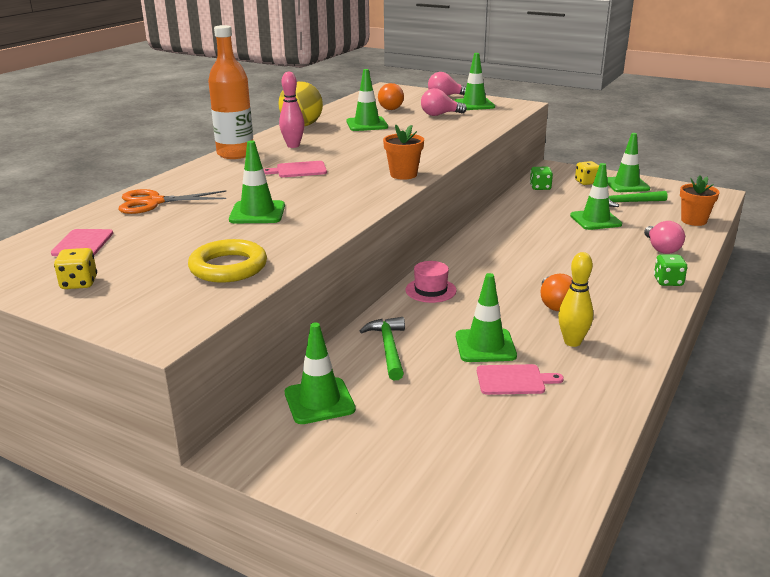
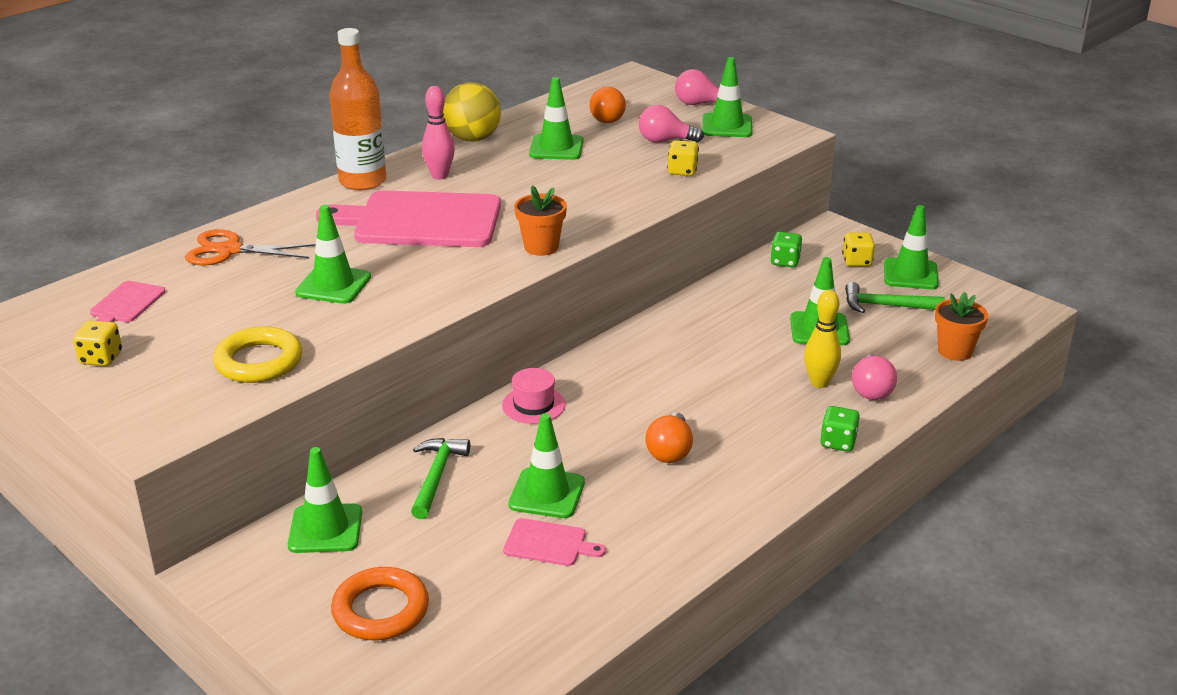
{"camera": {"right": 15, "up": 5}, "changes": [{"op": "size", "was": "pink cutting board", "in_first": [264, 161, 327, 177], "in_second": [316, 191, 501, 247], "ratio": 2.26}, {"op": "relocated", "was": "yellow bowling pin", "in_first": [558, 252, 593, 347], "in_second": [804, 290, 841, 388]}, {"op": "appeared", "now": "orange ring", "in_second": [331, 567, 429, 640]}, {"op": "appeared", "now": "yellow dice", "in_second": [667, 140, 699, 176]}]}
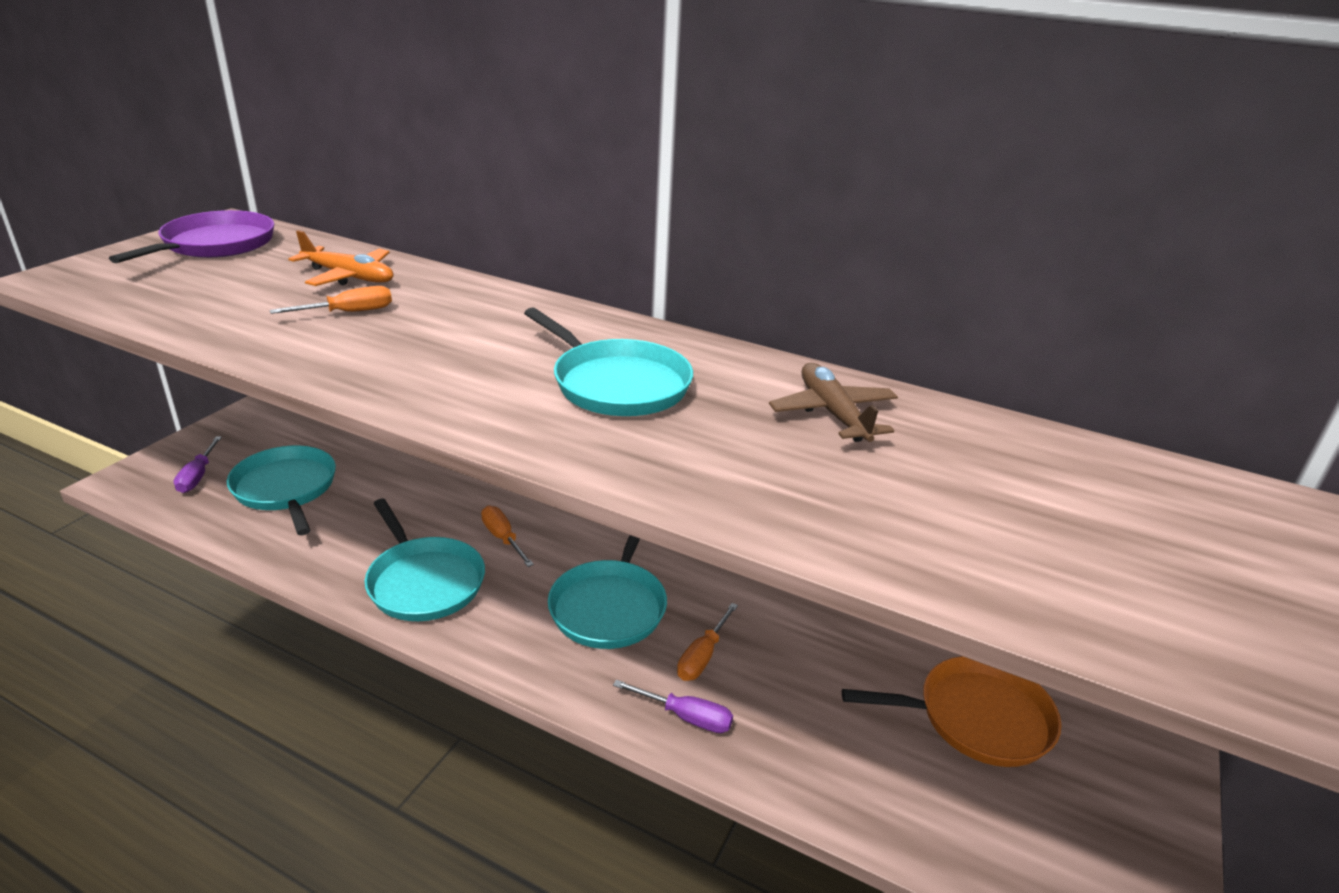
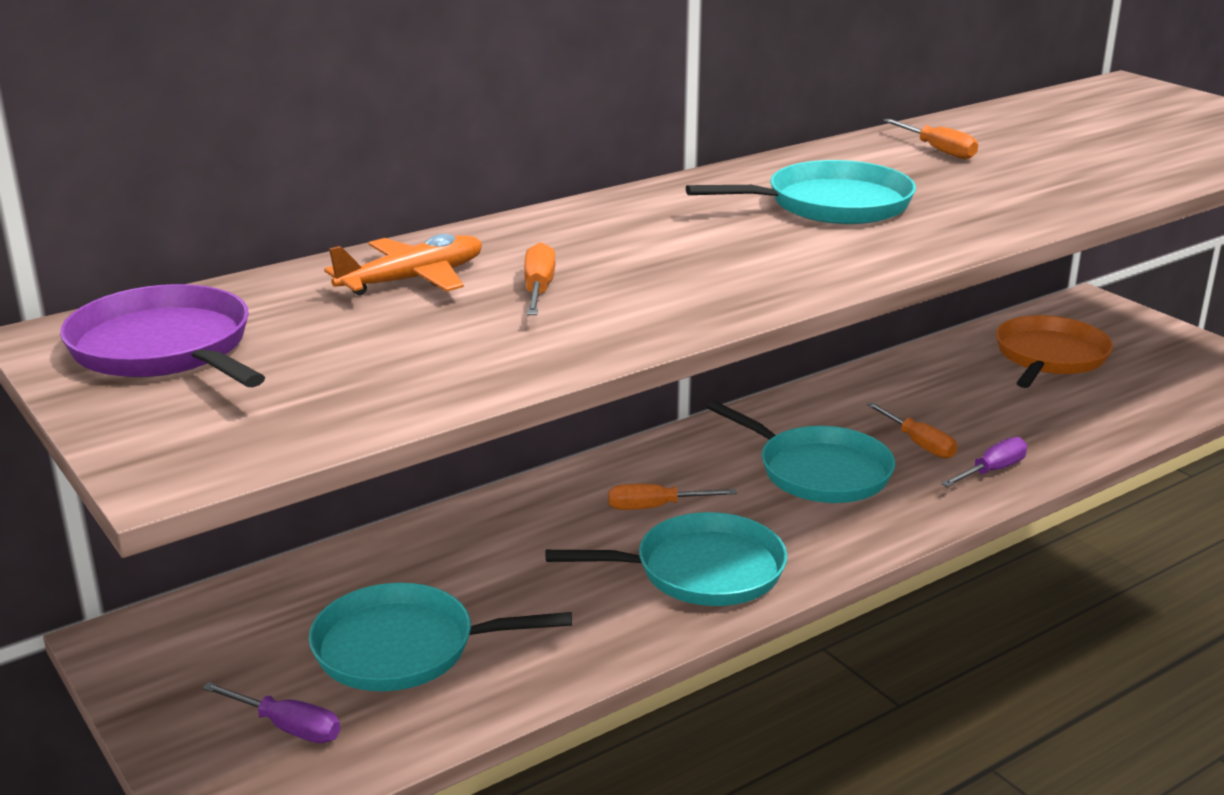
{"camera": {"right": -60, "up": -5}, "changes": [{"op": "exchanged", "was": "brown plane", "now": "orange screwdriver", "in_first": [769, 363, 898, 442], "in_second": [883, 119, 978, 159]}]}
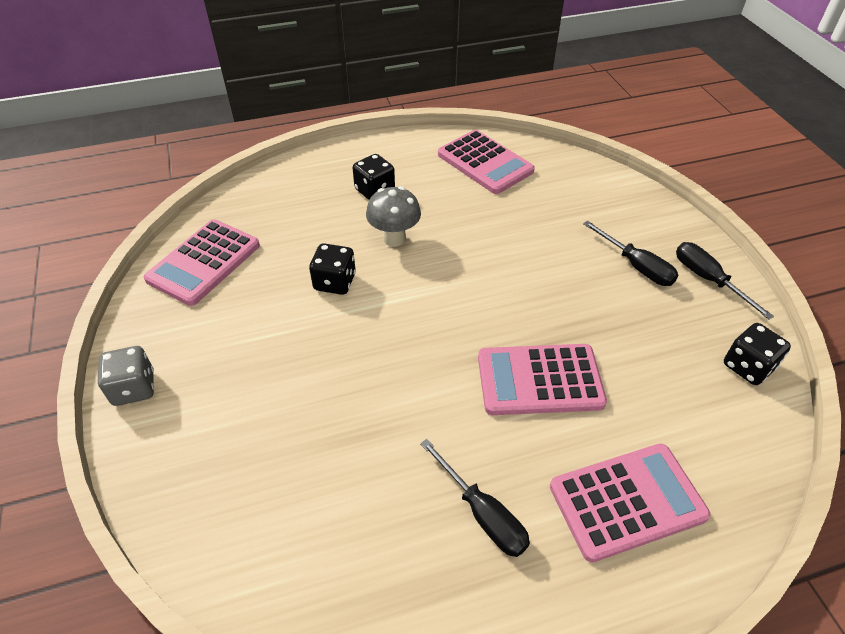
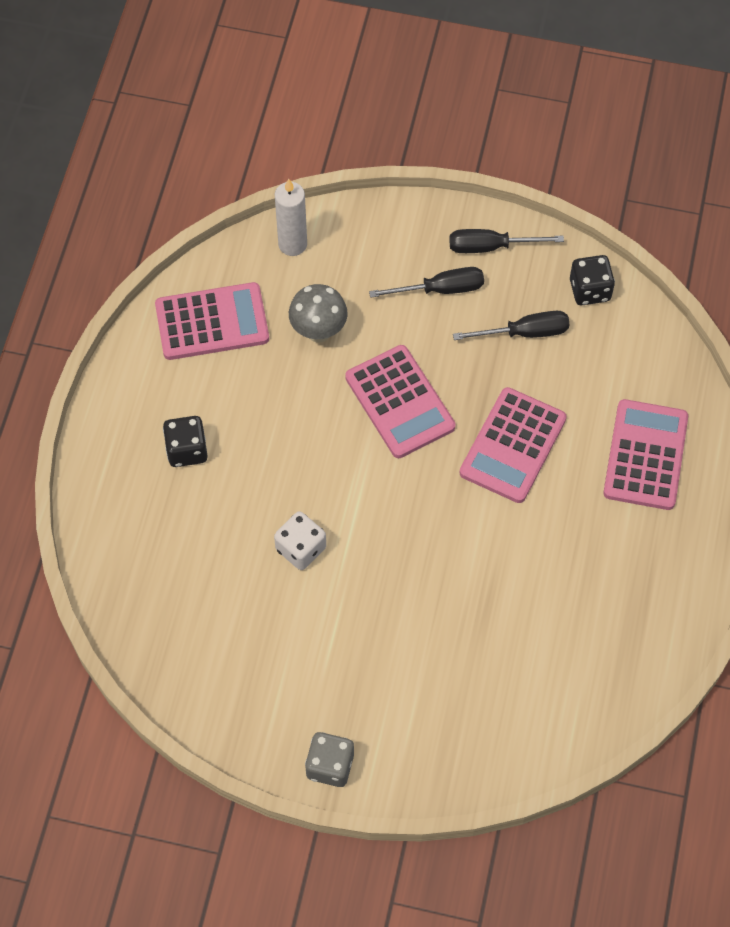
{"camera": {"right": -60, "up": 15}, "changes": [{"op": "relocated", "was": "pink calculator", "in_first": [144, 219, 260, 306], "in_second": [345, 345, 456, 458]}, {"op": "colour", "was": "black dice", "now": "white dice", "in_first": [309, 243, 356, 295], "in_second": [274, 511, 326, 570]}, {"op": "relocated", "was": "grey mushroom", "in_first": [366, 186, 421, 247], "in_second": [289, 284, 348, 343]}, {"op": "relocated", "was": "black screwdriver", "in_first": [420, 439, 530, 557], "in_second": [453, 311, 570, 340]}, {"op": "appeared", "now": "white candle", "in_second": [275, 179, 307, 256]}]}
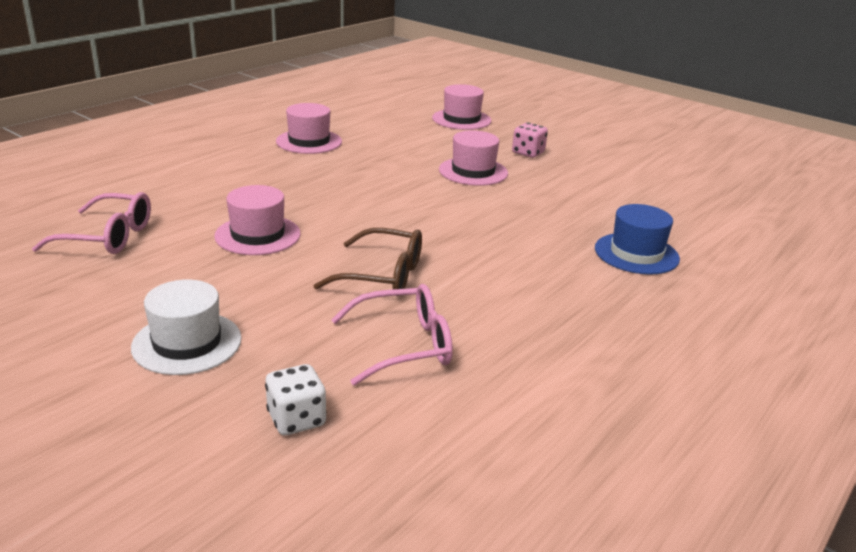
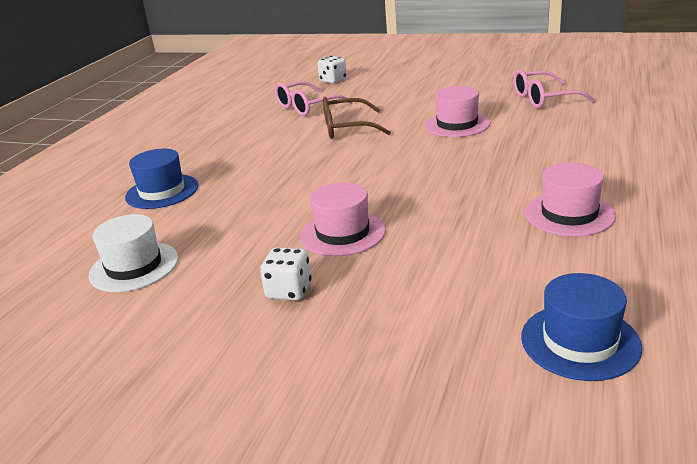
{"camera": {"right": 165, "up": 0}, "changes": [{"op": "relocated", "was": "white hat", "in_first": [131, 280, 242, 375], "in_second": [88, 214, 178, 292]}, {"op": "missing", "was": "pink hat", "in_first": [432, 84, 492, 130]}, {"op": "colour", "was": "pink dice", "now": "white dice", "in_first": [512, 122, 548, 158], "in_second": [260, 248, 312, 301]}, {"op": "appeared", "now": "blue hat", "in_second": [521, 273, 642, 381]}]}
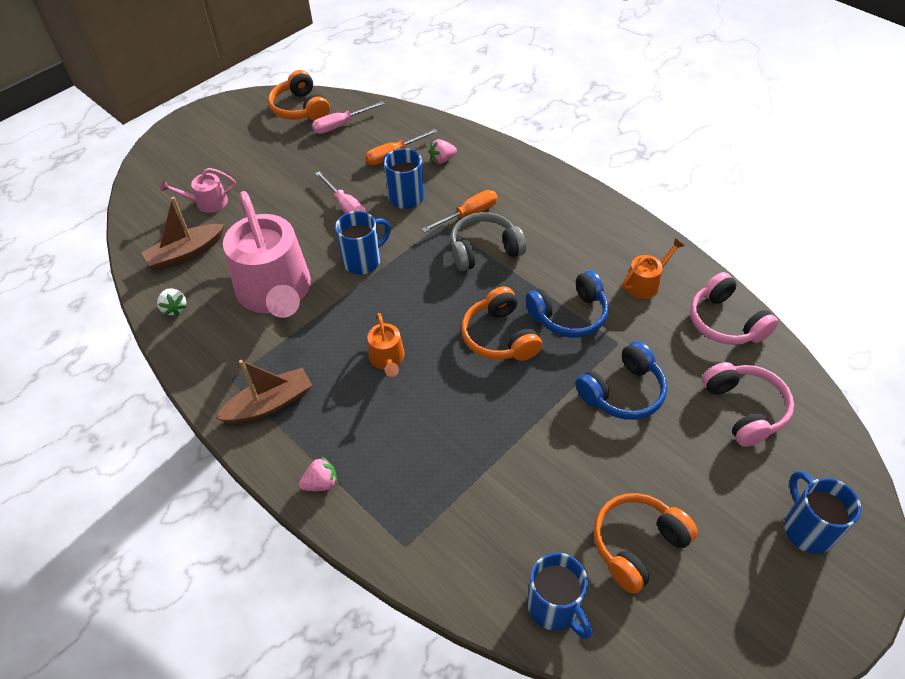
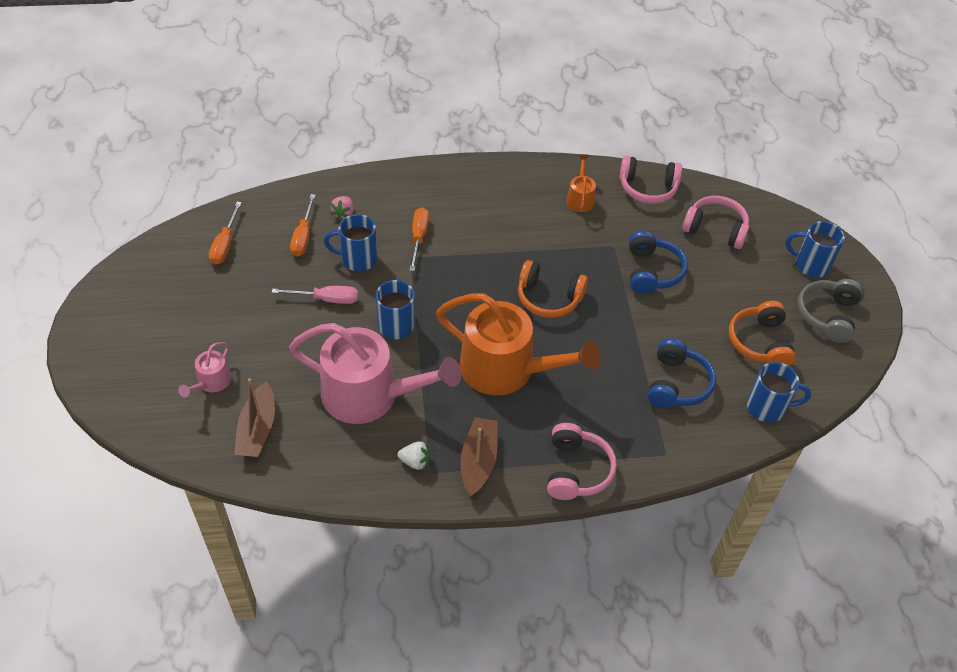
{"camera": {"right": -55, "up": 0}, "changes": [{"op": "relocated", "was": "white strawberry", "in_first": [157, 288, 187, 316], "in_second": [397, 441, 430, 470]}, {"op": "missing", "was": "orange headphones", "in_first": [268, 70, 330, 121]}, {"op": "exchanged", "was": "pink strawberry", "now": "pink headphones", "in_first": [299, 456, 337, 491], "in_second": [547, 423, 617, 500]}, {"op": "colour", "was": "pink screwdriver", "now": "orange screwdriver", "in_first": [312, 101, 384, 134], "in_second": [209, 202, 242, 265]}, {"op": "size", "was": "orange watering can", "in_first": [367, 313, 405, 377], "in_second": [436, 293, 601, 395], "ratio": 2.26}, {"op": "relocated", "was": "grey headphones", "in_first": [450, 212, 526, 271], "in_second": [798, 279, 862, 343]}, {"op": "relocated", "was": "blue headphones", "in_first": [526, 270, 609, 338], "in_second": [648, 338, 716, 408]}]}
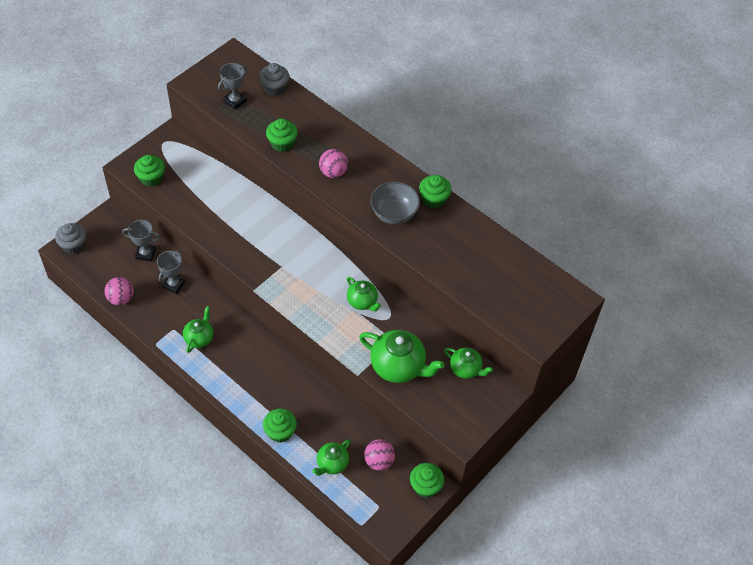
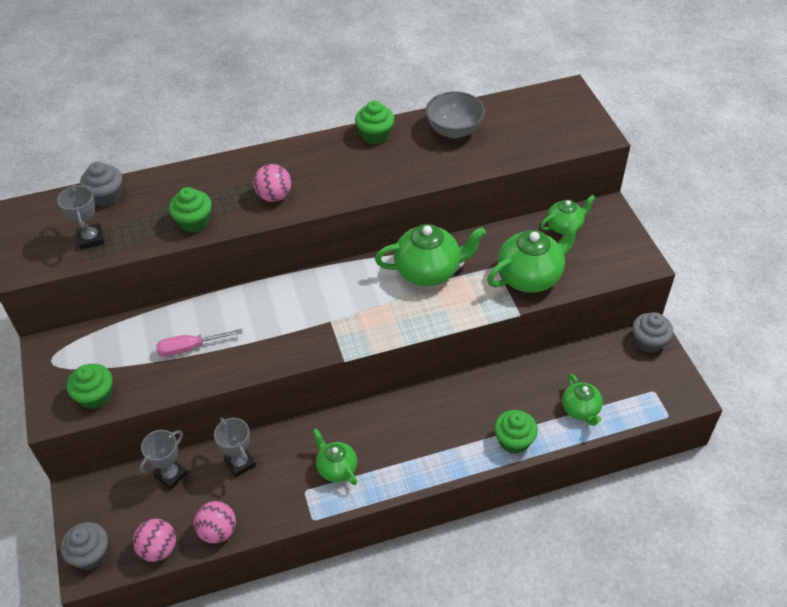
{"camera": {"right": -55, "up": -5}, "changes": [{"op": "size", "was": "green teapot", "in_first": [347, 277, 381, 311], "in_second": [375, 224, 486, 286], "ratio": 1.71}, {"op": "relocated", "was": "pink ball", "in_first": [364, 439, 395, 471], "in_second": [133, 519, 176, 562]}, {"op": "relocated", "was": "grey bowl", "in_first": [370, 182, 420, 225], "in_second": [426, 91, 485, 138]}, {"op": "colour", "was": "green cupcake", "now": "grey cupcake", "in_first": [410, 463, 444, 498], "in_second": [632, 312, 673, 353]}, {"op": "appeared", "now": "pink screwdriver", "in_second": [156, 329, 243, 357]}]}
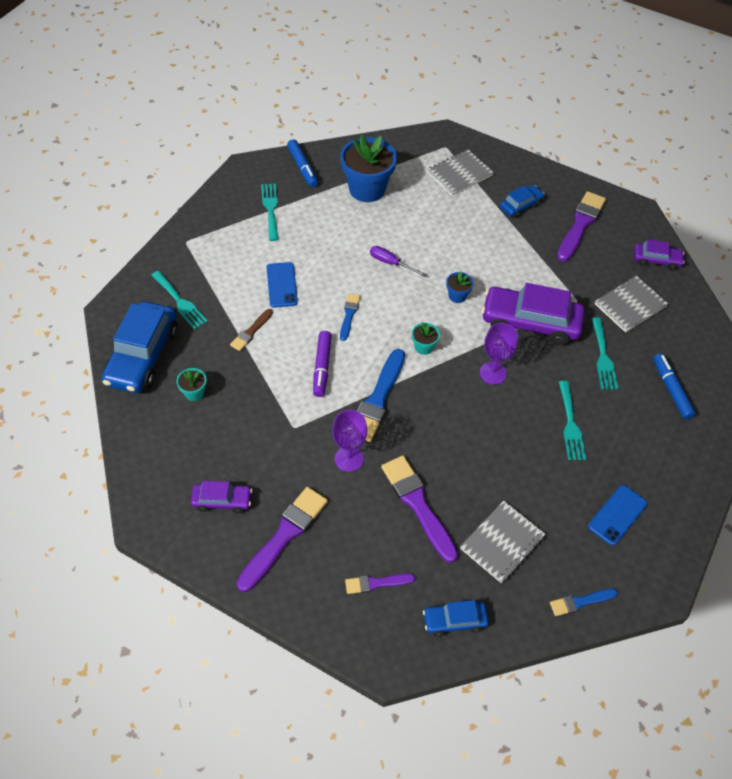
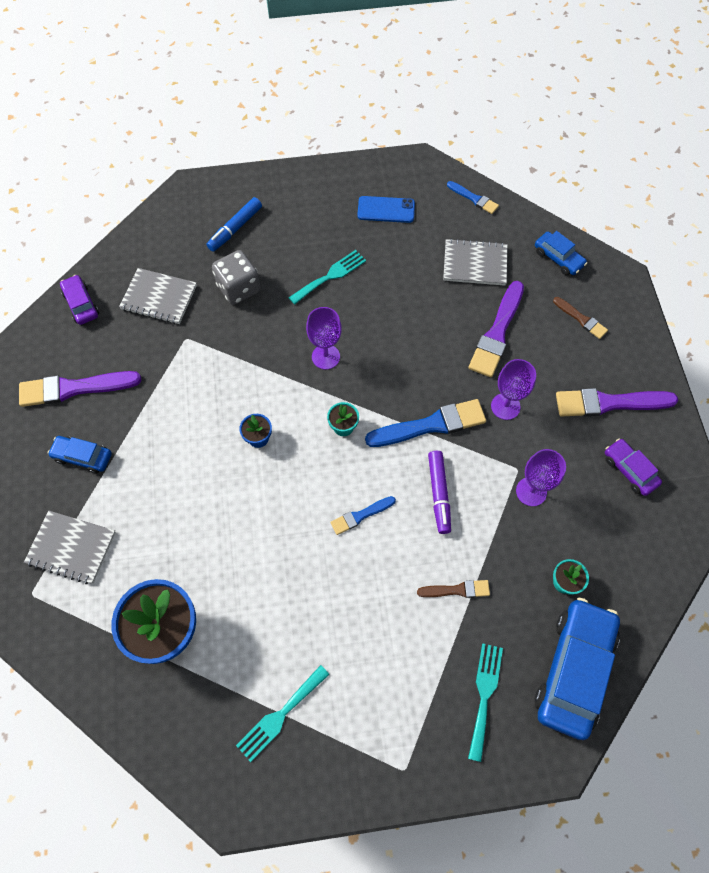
{"camera": {"right": -125, "up": 10}, "changes": [{"op": "spun", "was": "blue car", "in_first": [102, 301, 178, 393], "in_second": [534, 598, 620, 740], "clockwise": -45}, {"op": "missing", "was": "blue phone", "in_first": [267, 262, 298, 308]}, {"op": "missing", "was": "blue marker", "in_first": [287, 139, 318, 187]}, {"op": "spun", "was": "purple marker", "in_first": [313, 331, 332, 397], "in_second": [428, 451, 451, 534], "clockwise": 120}, {"op": "colour", "was": "purple brush", "now": "brown brush", "in_first": [345, 574, 415, 594], "in_second": [553, 297, 608, 339]}, {"op": "missing", "was": "purple screwdriver", "in_first": [370, 246, 427, 277]}, {"op": "missing", "was": "purple car", "in_first": [482, 283, 585, 345]}, {"op": "exchanged", "was": "turquoise fork", "now": "grey dice", "in_first": [592, 317, 618, 389], "in_second": [212, 250, 261, 305]}, {"op": "appeared", "now": "purple goblet", "in_second": [516, 449, 566, 506]}]}
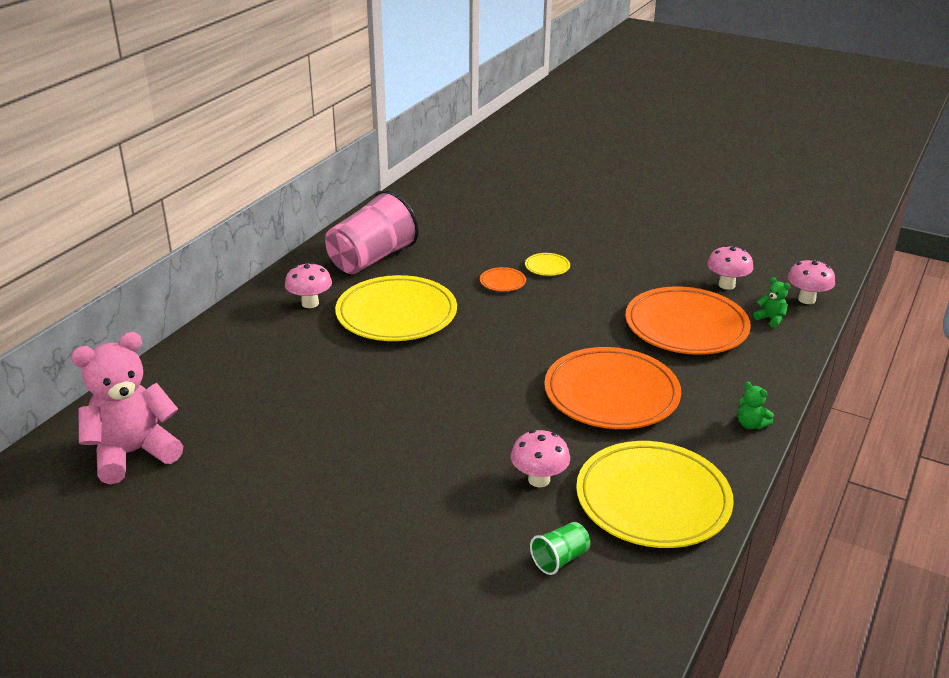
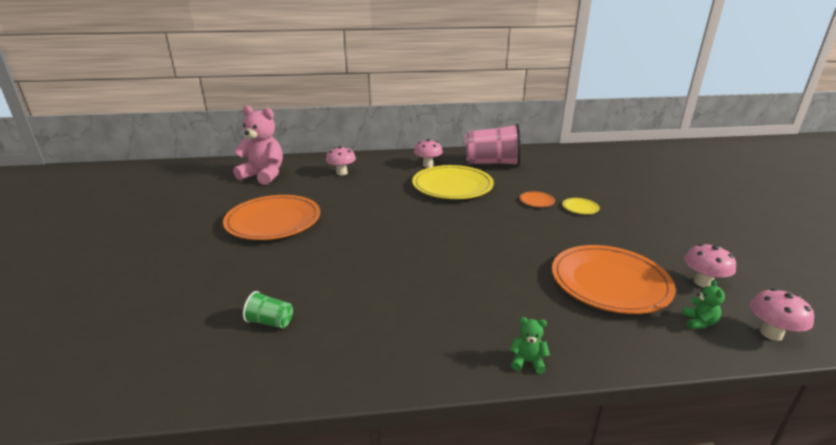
{"camera": {"right": 55, "up": -5}, "changes": [{"op": "relocated", "was": "pink mushroom", "in_first": [511, 430, 570, 487], "in_second": [326, 146, 356, 175]}, {"op": "relocated", "was": "orange plate", "in_first": [544, 347, 681, 429], "in_second": [223, 195, 320, 240]}, {"op": "missing", "was": "yellow plate", "in_first": [576, 441, 734, 548]}, {"op": "spun", "was": "green teddy bear", "in_first": [738, 381, 774, 429], "in_second": [510, 317, 550, 374], "clockwise": 90}]}
